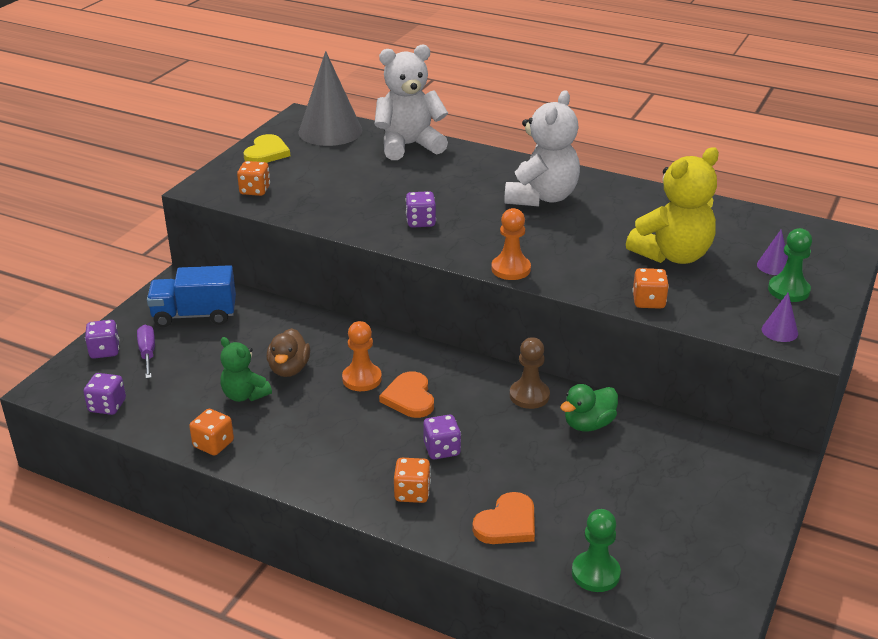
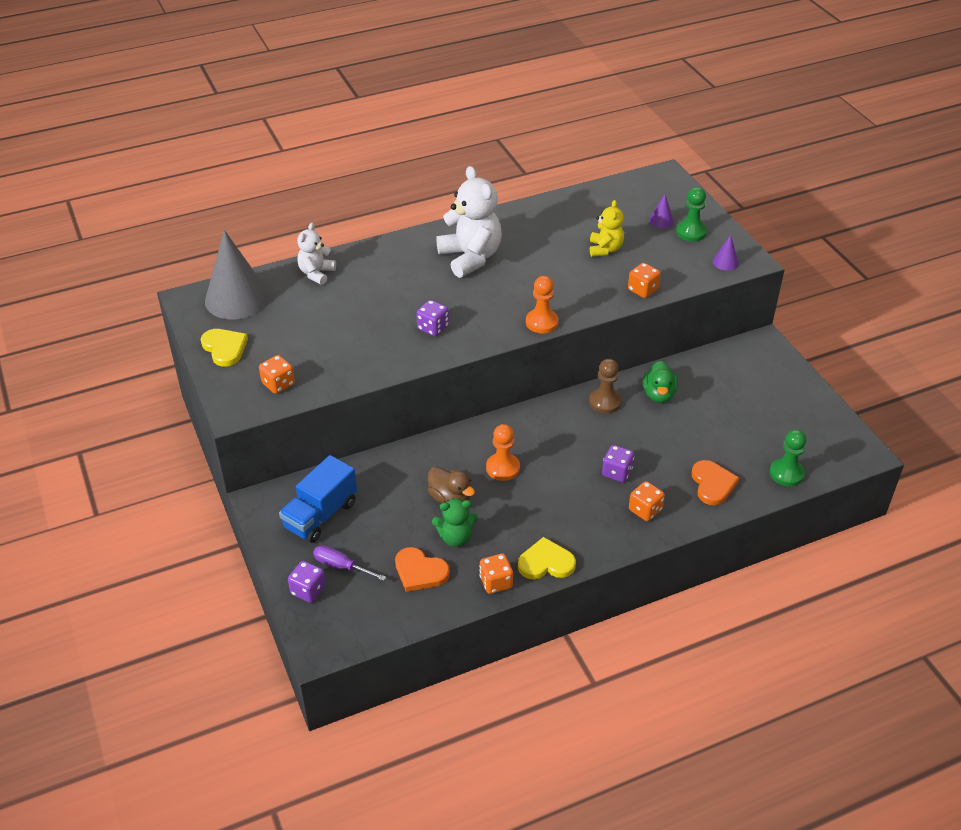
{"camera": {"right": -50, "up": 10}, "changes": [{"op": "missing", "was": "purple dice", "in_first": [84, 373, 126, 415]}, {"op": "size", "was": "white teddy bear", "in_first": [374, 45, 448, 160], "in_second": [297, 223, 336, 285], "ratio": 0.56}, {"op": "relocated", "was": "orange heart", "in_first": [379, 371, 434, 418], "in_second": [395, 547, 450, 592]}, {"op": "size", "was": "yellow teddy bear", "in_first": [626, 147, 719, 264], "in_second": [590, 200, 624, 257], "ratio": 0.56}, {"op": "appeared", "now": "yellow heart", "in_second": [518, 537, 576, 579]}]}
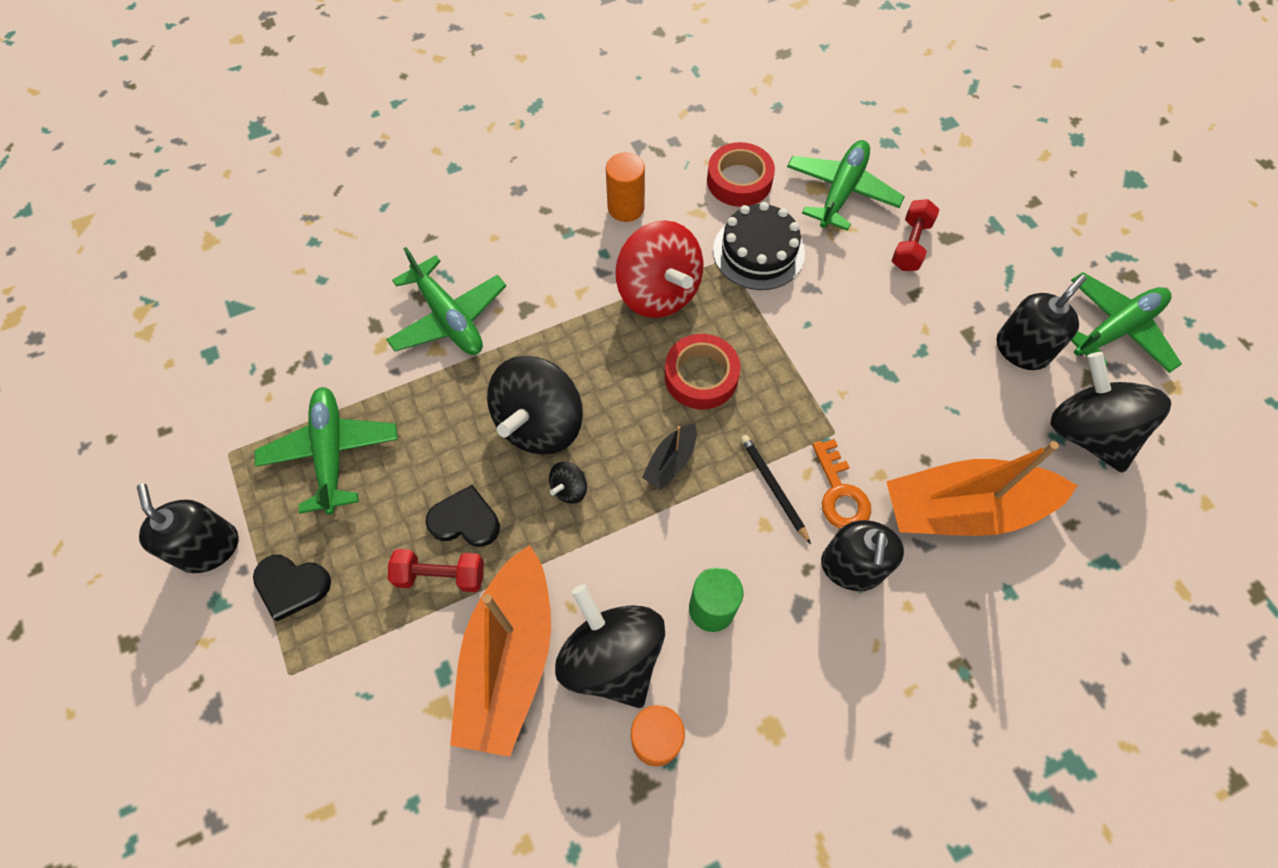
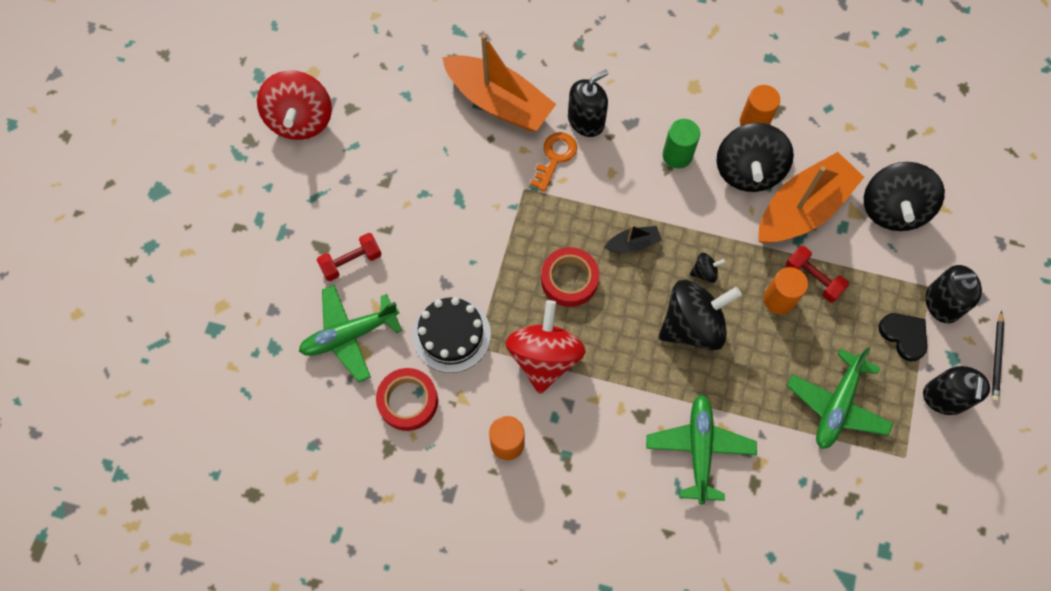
{"camera": {"right": -140, "up": 5}, "changes": [{"op": "exchanged", "was": "black heart", "now": "orange cylinder", "in_first": [426, 485, 500, 547], "in_second": [763, 267, 808, 314]}, {"op": "relocated", "was": "black pencil", "in_first": [741, 435, 811, 544], "in_second": [992, 310, 1004, 402]}, {"op": "relocated", "was": "black soap dispenser", "in_first": [997, 274, 1087, 370], "in_second": [926, 265, 982, 323]}, {"op": "relocated", "was": "black spinning top", "in_first": [1050, 352, 1171, 473], "in_second": [864, 162, 945, 231]}, {"op": "exchanged", "was": "green plane", "now": "red spinning top", "in_first": [1071, 272, 1182, 373], "in_second": [257, 70, 332, 140]}]}
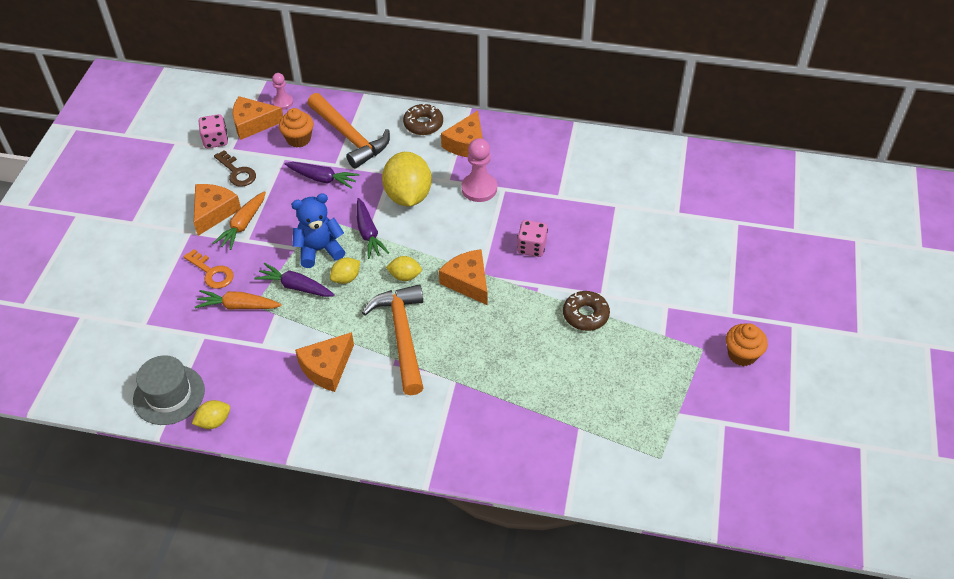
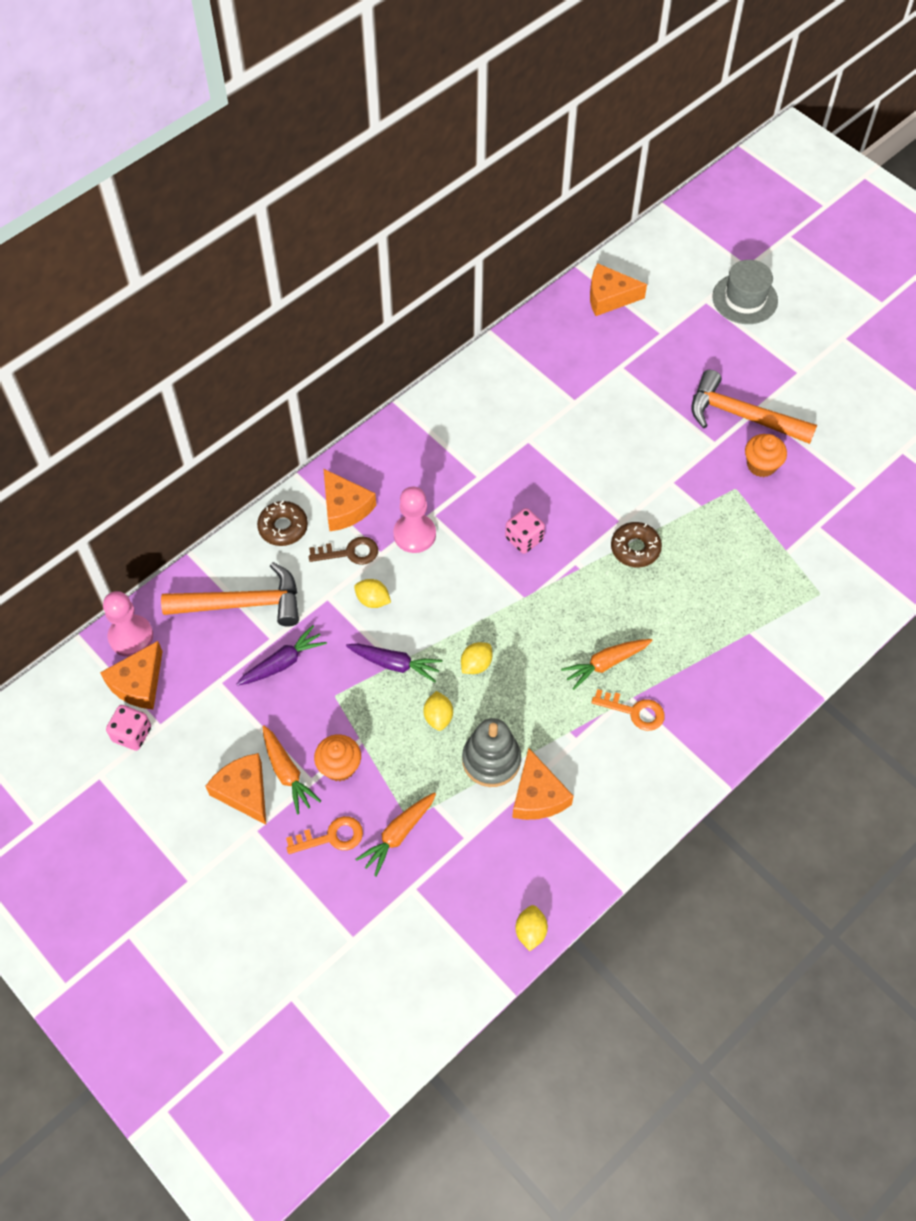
{"camera": {"right": -55, "up": 10}, "changes": [{"op": "relocated", "was": "grey hat", "in_first": [133, 355, 205, 425], "in_second": [712, 260, 778, 324]}, {"op": "relocated", "was": "brown key", "in_first": [214, 150, 256, 187], "in_second": [309, 536, 378, 565]}, {"op": "missing", "was": "purple carrot", "in_first": [254, 263, 335, 297]}, {"op": "size", "was": "pink pawn", "in_first": [272, 73, 293, 110], "in_second": [103, 591, 153, 657], "ratio": 1.65}, {"op": "relocated", "was": "orange cupcake", "in_first": [279, 108, 314, 148], "in_second": [314, 734, 361, 781]}, {"op": "missing", "was": "blue teddy bear", "in_first": [291, 193, 345, 268]}, {"op": "relocated", "was": "orange hammer", "in_first": [362, 284, 423, 395], "in_second": [691, 370, 817, 444]}, {"op": "size", "was": "yellow lemon", "in_first": [382, 152, 432, 206], "in_second": [354, 579, 391, 608], "ratio": 0.48}, {"op": "relocated", "was": "orange cheese", "in_first": [439, 249, 487, 305], "in_second": [590, 263, 647, 316]}, {"op": "appeared", "now": "grey stacking toy", "in_second": [462, 718, 521, 787]}, {"op": "appeared", "now": "orange carrot", "in_second": [561, 639, 653, 690]}, {"op": "appeared", "now": "orange key", "in_second": [591, 689, 665, 731]}]}
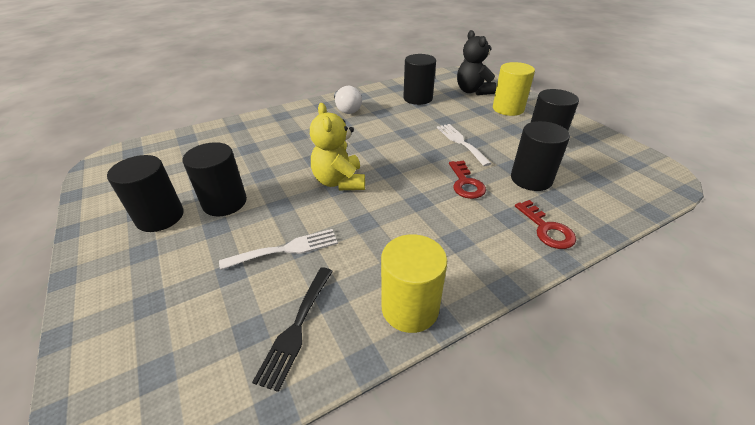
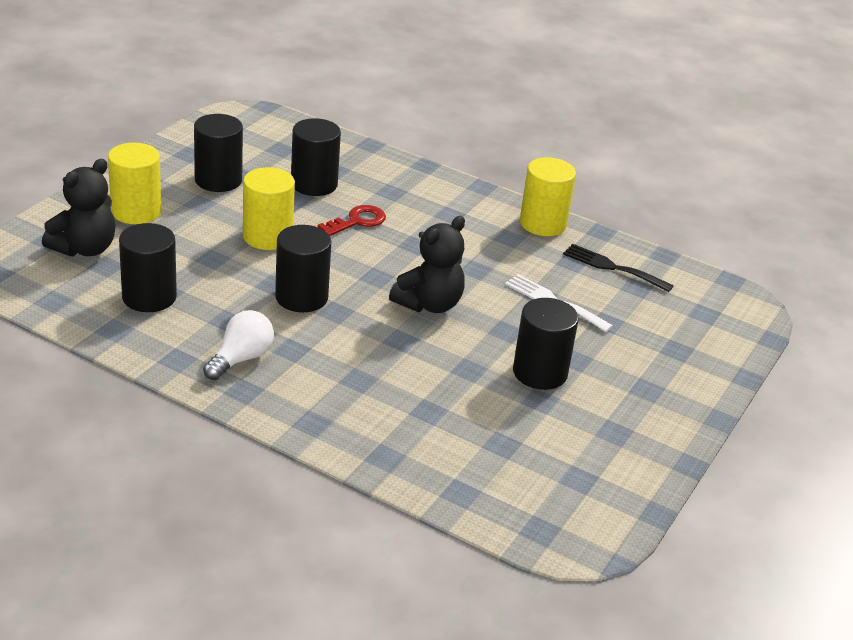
{"camera": {"right": -125, "up": -5}, "changes": [{"op": "relocated", "was": "black cylinder", "in_first": [107, 155, 184, 232], "in_second": [275, 225, 331, 312]}, {"op": "spun", "was": "black fork", "in_first": [252, 267, 333, 392], "in_second": [563, 244, 674, 292], "clockwise": -135}, {"op": "colour", "was": "yellow teddy bear", "now": "black teddy bear", "in_first": [310, 103, 365, 190], "in_second": [389, 216, 465, 313]}, {"op": "exchanged", "was": "white fork", "now": "yellow cylinder", "in_first": [437, 124, 492, 166], "in_second": [243, 167, 295, 250]}, {"op": "missing", "was": "red key", "in_first": [515, 200, 576, 249]}]}
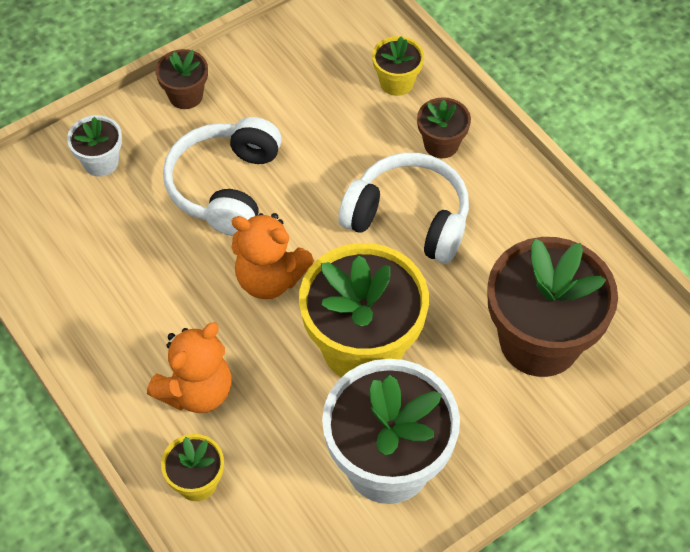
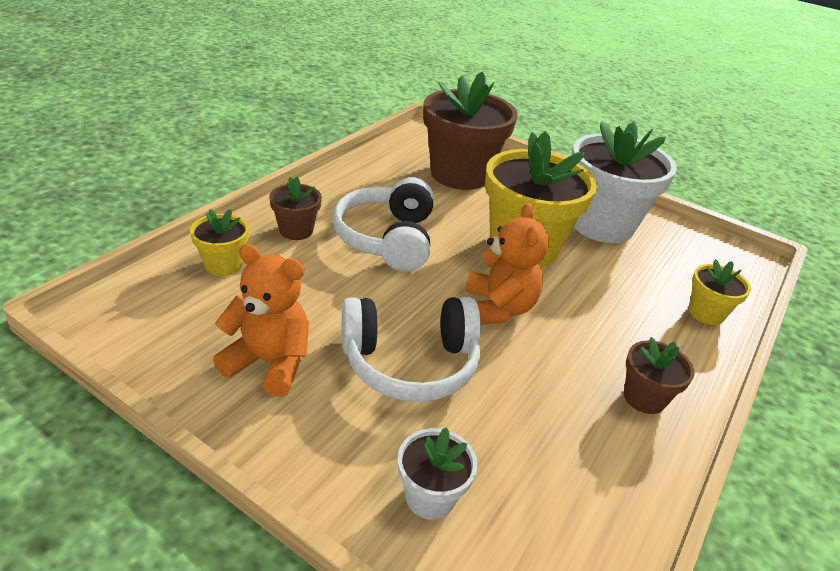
{"camera": {"right": -115, "up": -20}, "changes": [{"op": "relocated", "was": "orange teddy bear", "in_first": [147, 322, 232, 413], "in_second": [213, 244, 309, 397]}, {"op": "relocated", "was": "brown flower pot", "in_first": [155, 49, 208, 109], "in_second": [624, 337, 695, 414]}]}
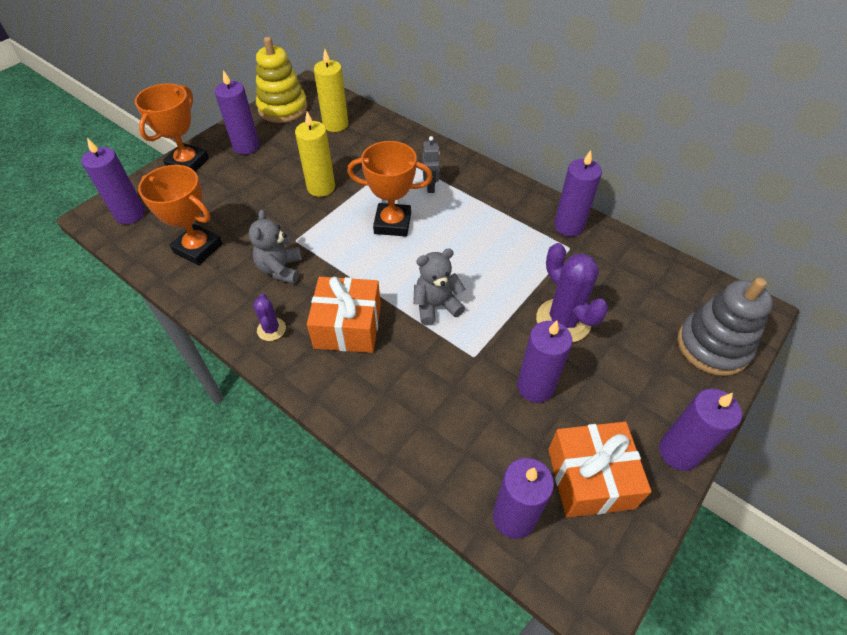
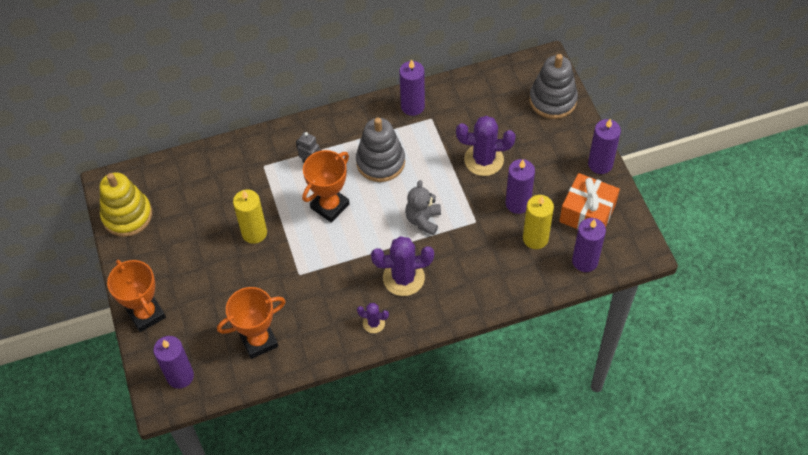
{"camera": {"right": -55, "up": 5}, "changes": [{"op": "missing", "was": "purple candle", "in_first": [215, 70, 260, 155]}, {"op": "missing", "was": "grey teddy bear", "in_first": [249, 209, 302, 284]}, {"op": "exchanged", "was": "orange gift", "now": "purple cactus", "in_first": [307, 277, 381, 353], "in_second": [371, 236, 434, 296]}, {"op": "relocated", "was": "yellow candle", "in_first": [314, 49, 348, 132], "in_second": [523, 195, 554, 249]}, {"op": "appeared", "now": "grey stacking toy", "in_second": [356, 117, 405, 182]}]}
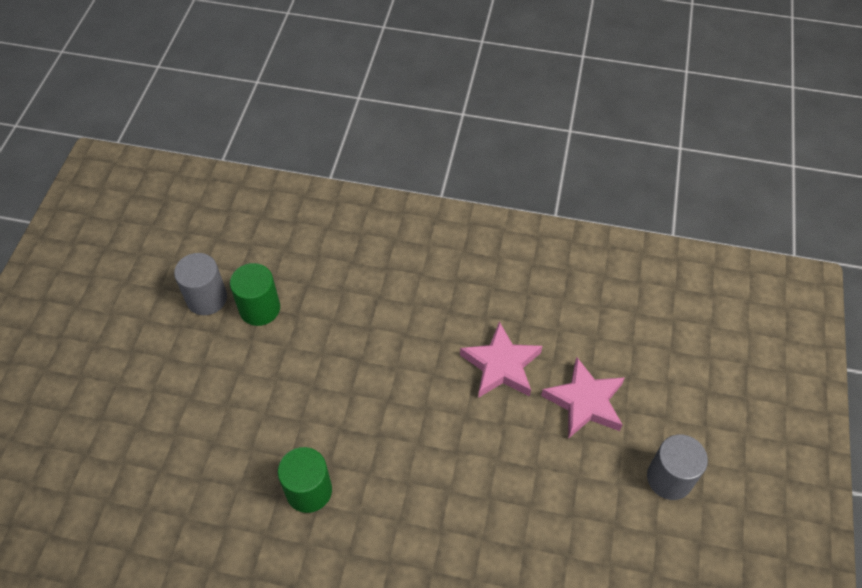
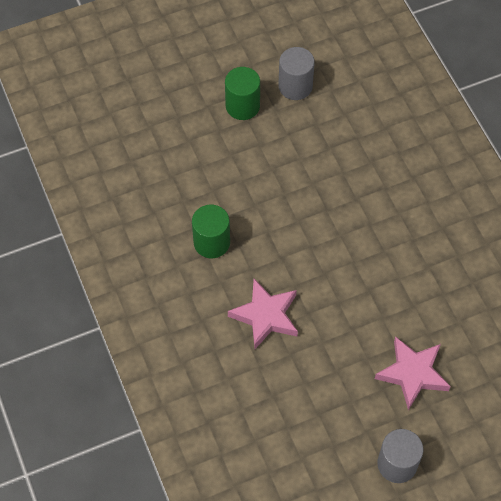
{"camera": {"right": 55, "up": 5}, "changes": [{"op": "relocated", "was": "green cylinder", "in_first": [230, 263, 280, 326], "in_second": [225, 67, 260, 120]}, {"op": "relocated", "was": "pink star", "in_first": [460, 321, 542, 398], "in_second": [228, 279, 298, 349]}]}
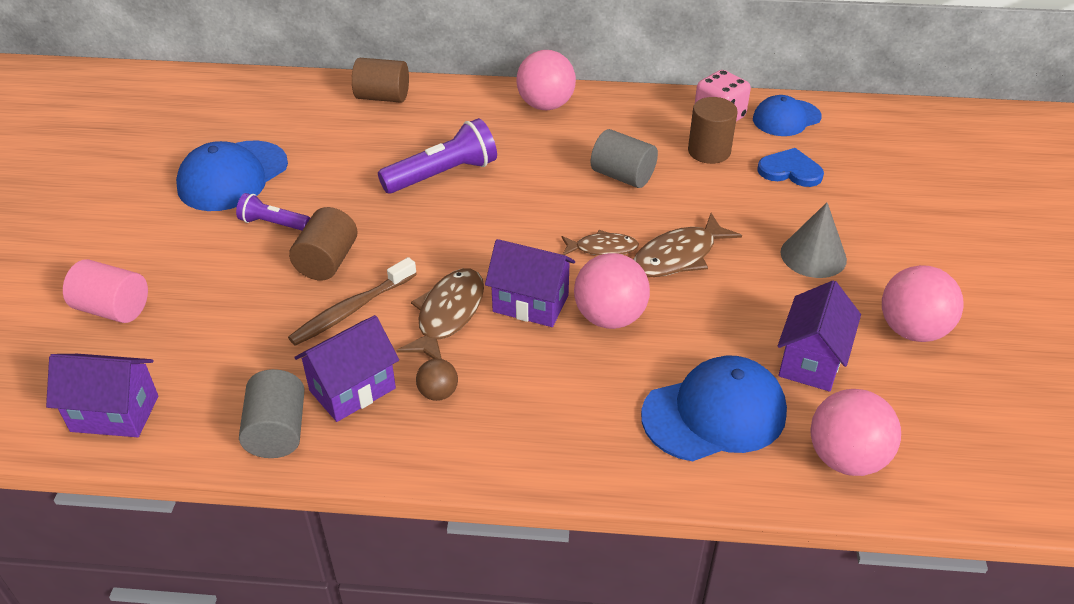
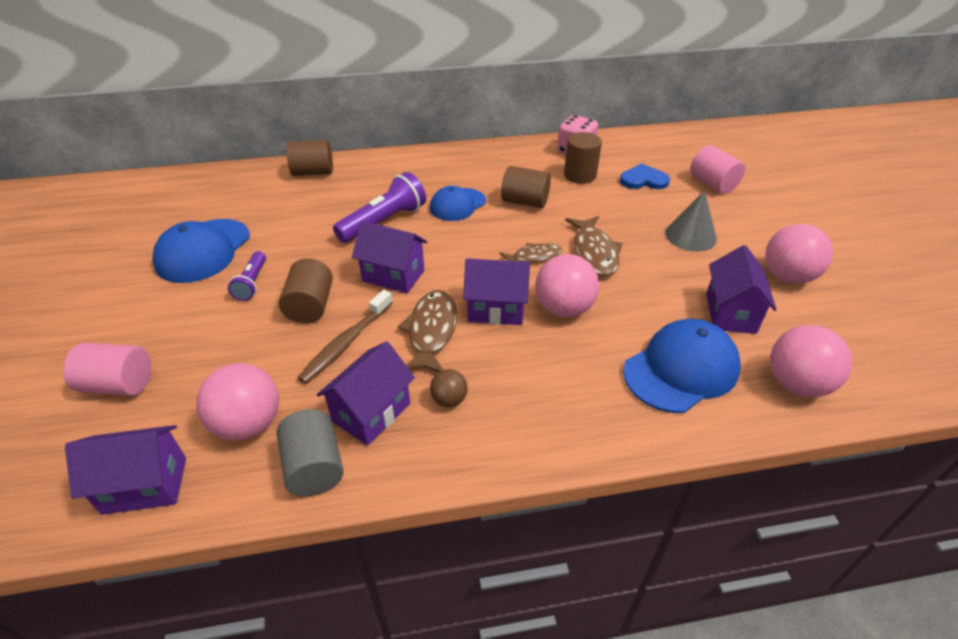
{"camera": {"right": -15, "up": 0}, "changes": [{"op": "spun", "was": "purple flashlight", "in_first": [236, 193, 310, 231], "in_second": [228, 251, 266, 301], "clockwise": -90}, {"op": "relocated", "was": "pink ball", "in_first": [516, 50, 576, 110], "in_second": [196, 363, 279, 441]}, {"op": "colour", "was": "grey cylinder", "now": "brown cylinder", "in_first": [590, 129, 658, 188], "in_second": [501, 166, 551, 208]}, {"op": "spun", "was": "brown fish", "in_first": [633, 213, 742, 277], "in_second": [565, 216, 623, 277], "clockwise": -45}, {"op": "relocated", "was": "blue cap", "in_first": [753, 95, 821, 136], "in_second": [430, 186, 486, 221]}, {"op": "appeared", "now": "purple house", "in_second": [352, 221, 428, 294]}, {"op": "appeared", "now": "pink cylinder", "in_second": [690, 145, 745, 194]}]}
